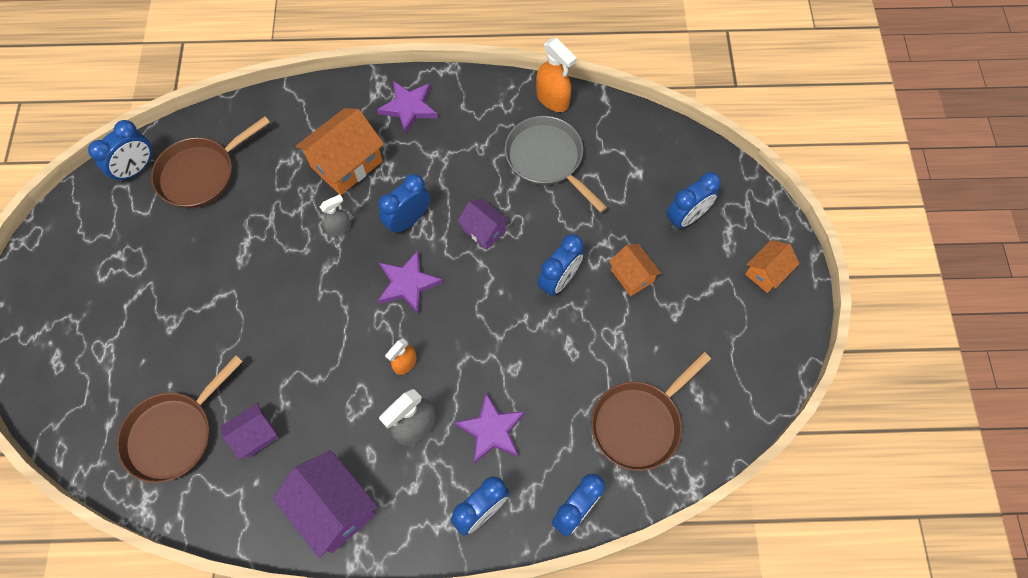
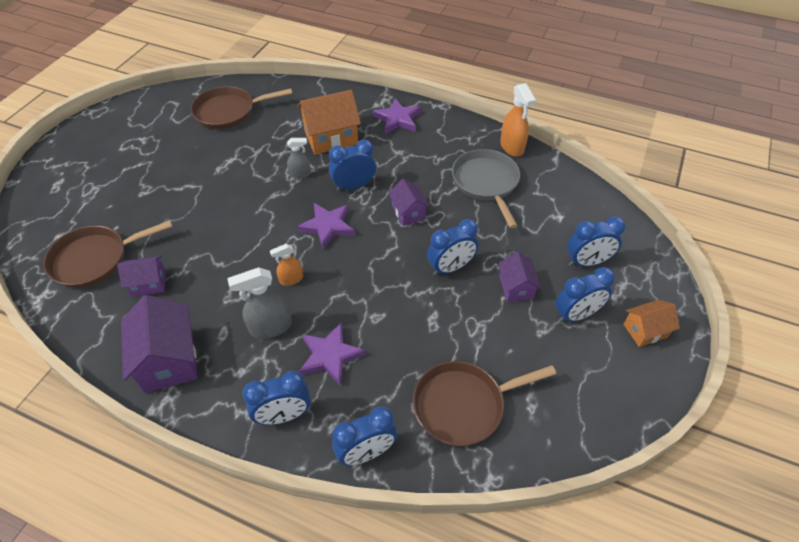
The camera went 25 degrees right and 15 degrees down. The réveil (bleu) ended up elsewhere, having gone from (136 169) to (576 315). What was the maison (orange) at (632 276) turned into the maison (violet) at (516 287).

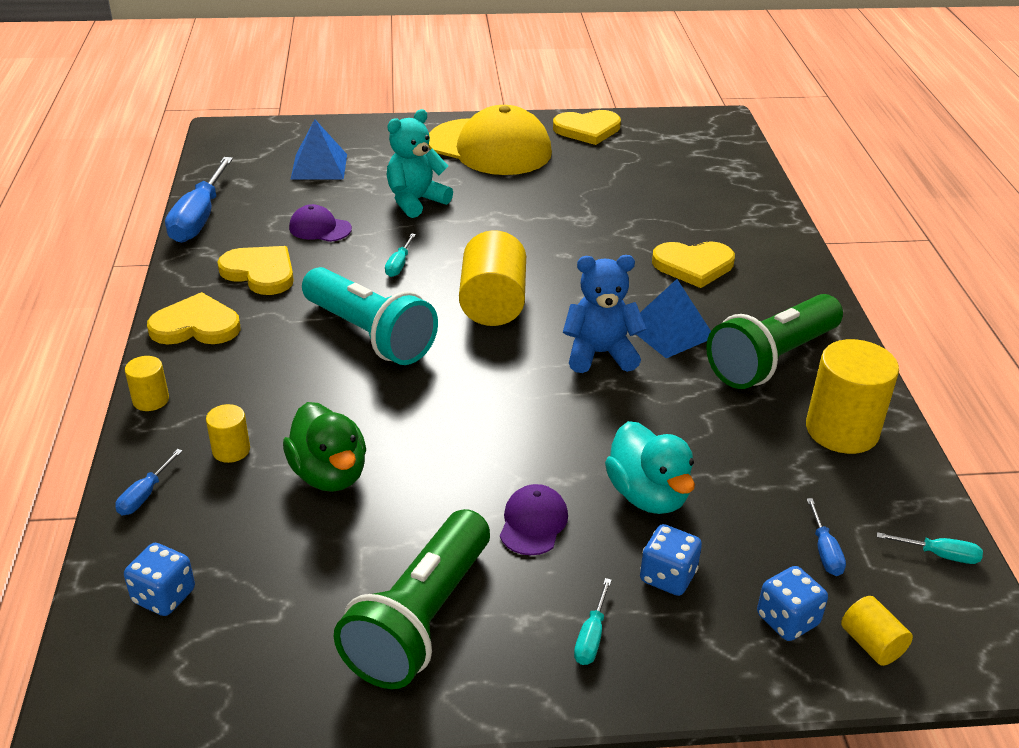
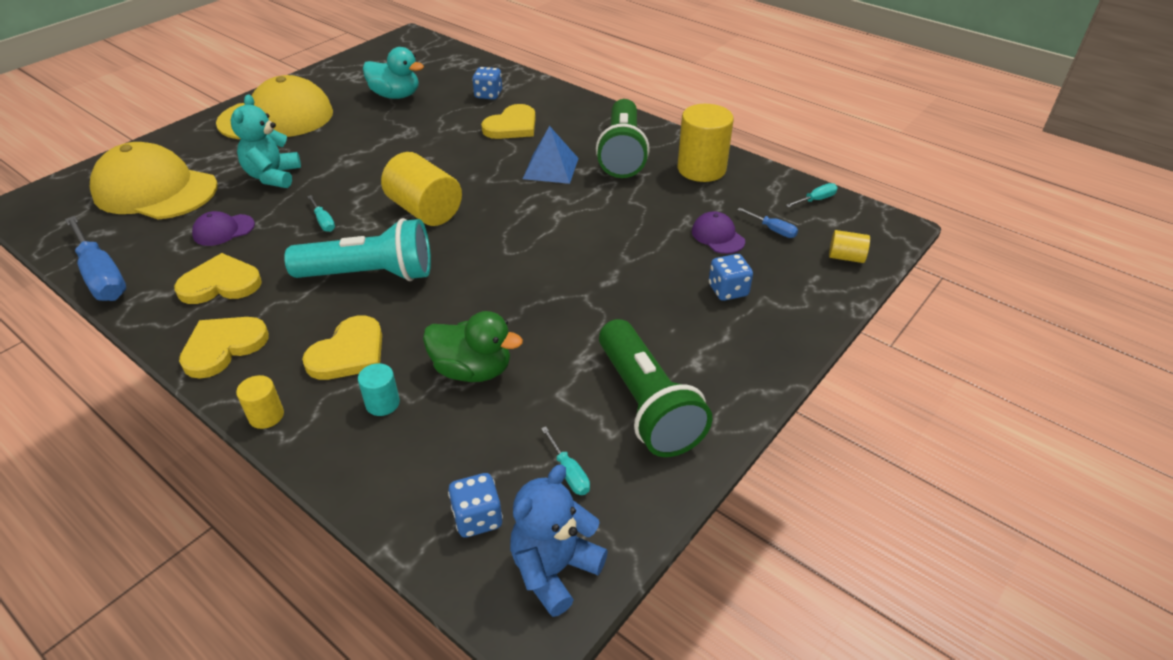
The camera went 45 degrees left and 5 degrees up. The cœur (jaune) ended up elsewhere, having gone from (587 129) to (349 353). Where the pyramide (bleu) stood at (319 166), the casquette (jaune) came to stand at (155 190). The ours en peluche (bleu) ended up elsewhere, having gone from (600 354) to (554 569). What was the cylindre (jaune) at (231 450) turned into the cylindre (turquoise) at (382 403). The canard (turquoise) ended up elsewhere, having gone from (648 495) to (396 95). The second view lost the tournevis (bleu) at (144 495). The casquette (violet) ended up elsewhere, having gone from (533 523) to (717 236). The dé (bleu) ended up elsewhere, having gone from (787 620) to (488 95). The tournevis (turquoise) ended up elsewhere, having gone from (591 637) to (569 473).

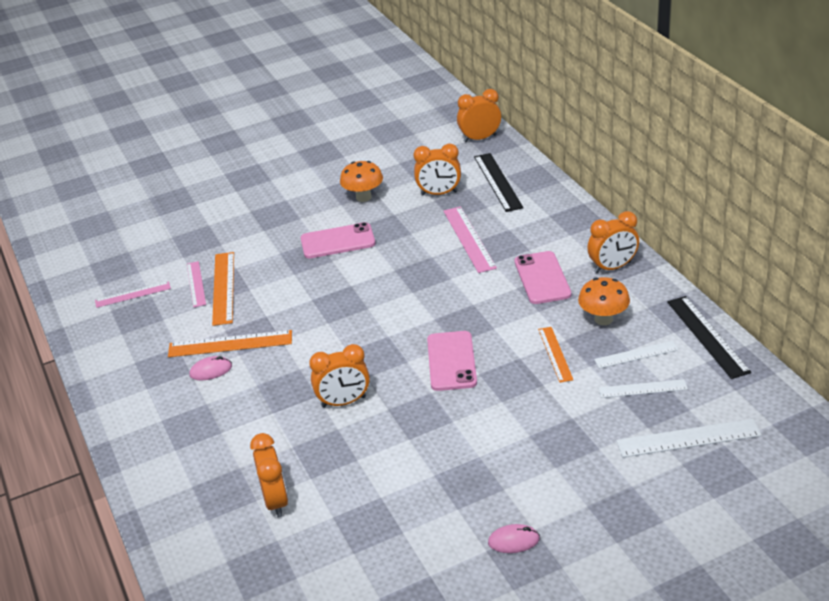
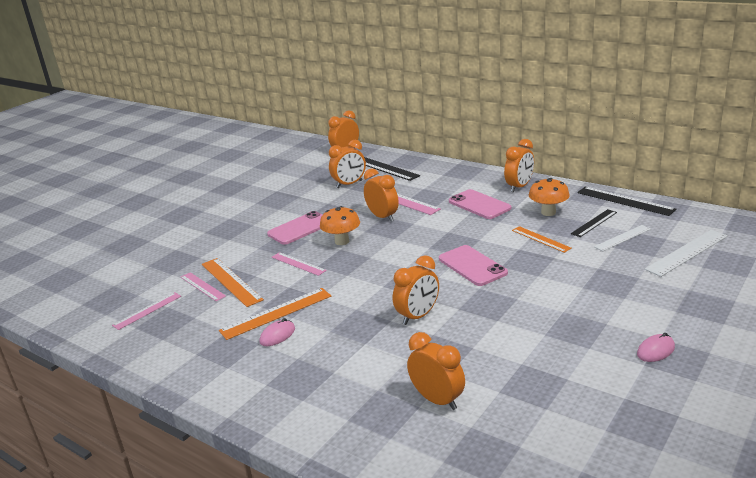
The camera went 30 degrees left and 10 degrees down. The champignon (orange) ended up elsewhere, having gone from (363 197) to (342 241). What was the règle (blanc) at (636 354) turned into the règle (noir) at (594 223). The second view gained the réveil (orange) at (382 217). The second view gained the règle (rose) at (298 264).

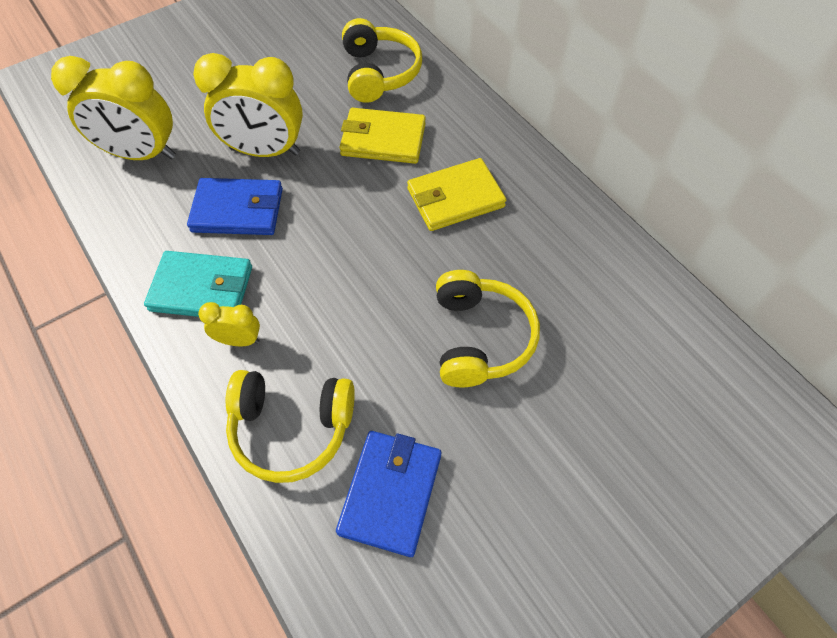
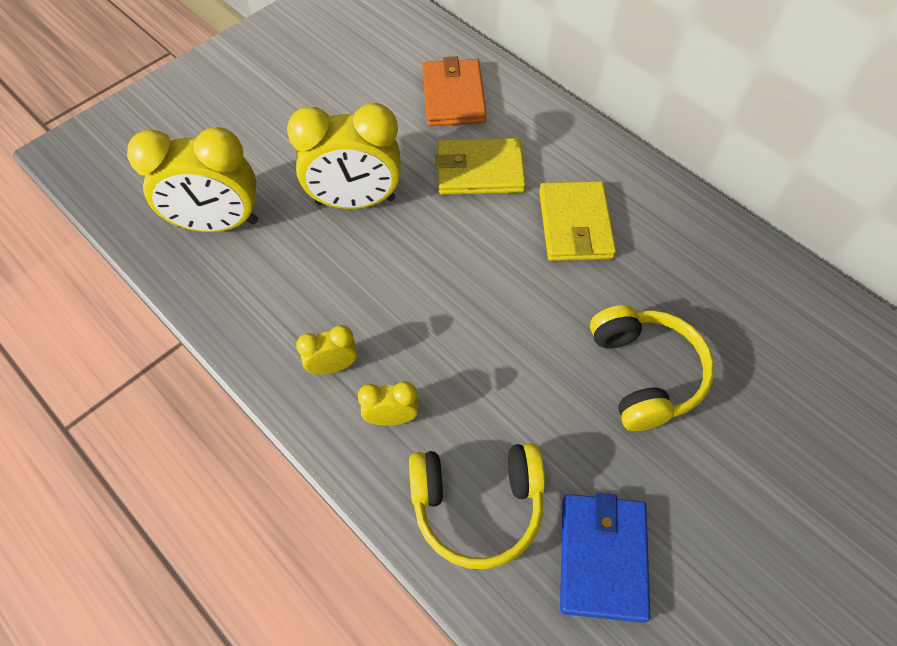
The camera went 10 degrees left and 0 degrees up. Where the casque audio (jaune) stood at (379 73), the portefeuille (orange) came to stand at (453 96). The portefeuille (jaune) at (455 198) ended up facing another way, 60 degrees counterclockwise from before. The second view lost the portefeuille (bleu) at (238 210). Where the portefeuille (turquoise) stood at (202 288), the réveil (jaune) came to stand at (333 366).

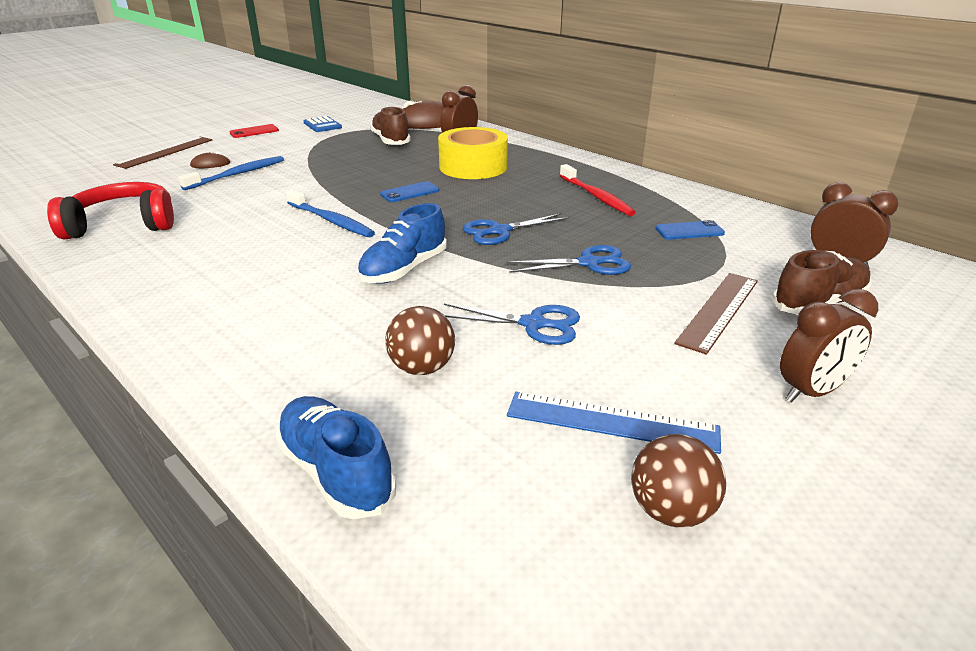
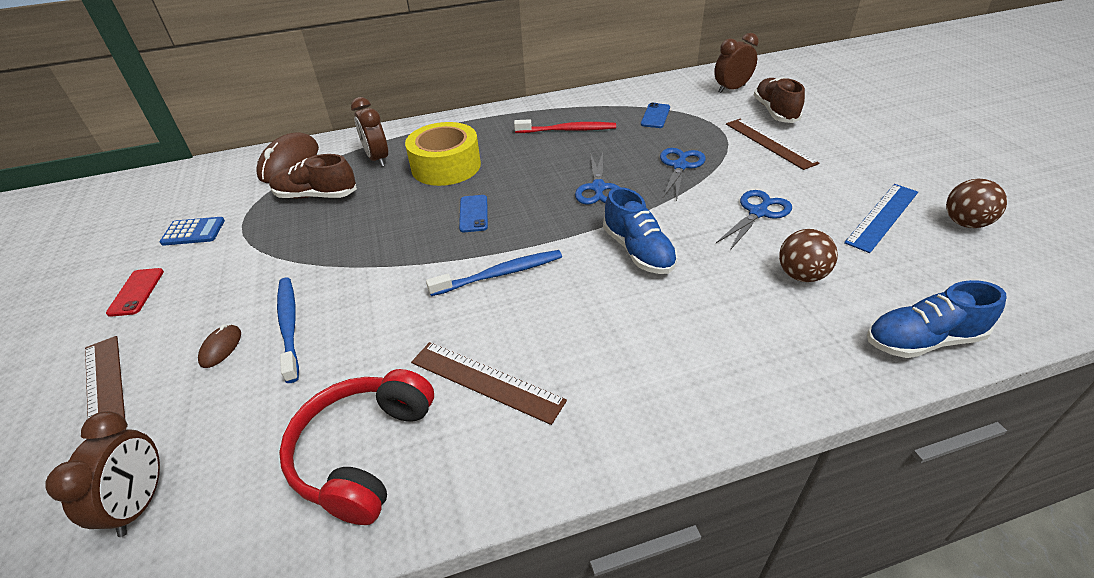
The camera went 60 degrees left and 10 degrees up. The réveil (marron) ended up elsewhere, having gone from (812 392) to (141 503). The second view gained the règle (marron) at (486 381).

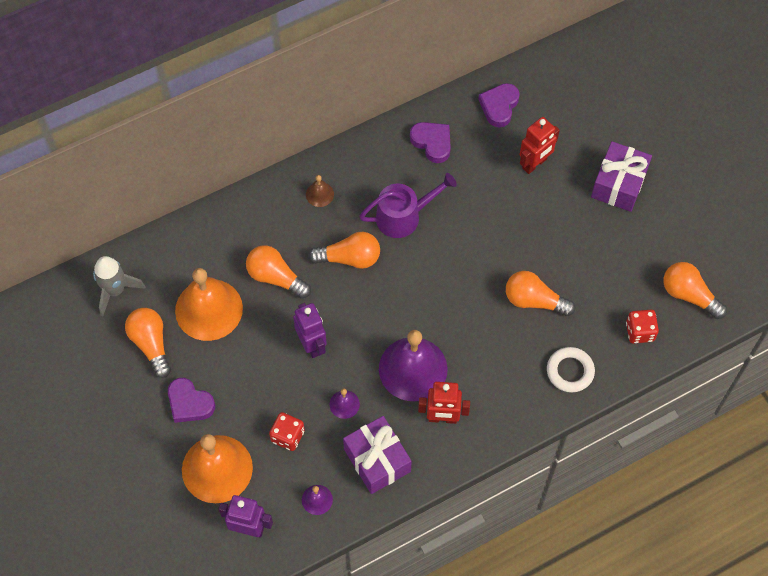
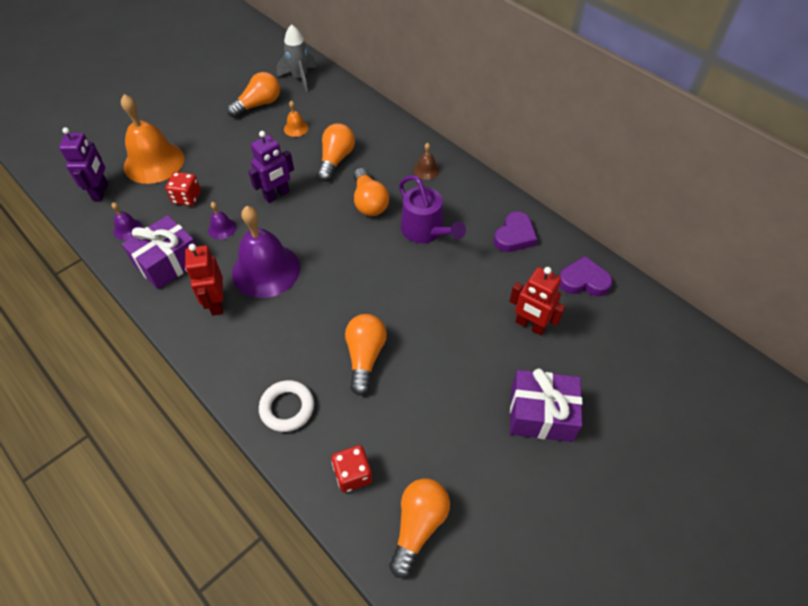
The camera went 75 degrees right and 10 degrees down. The size of the cloche (orange) at (209 309) changed by a factor of 0.44. The second view lost the cœur (violet) at (189 403).

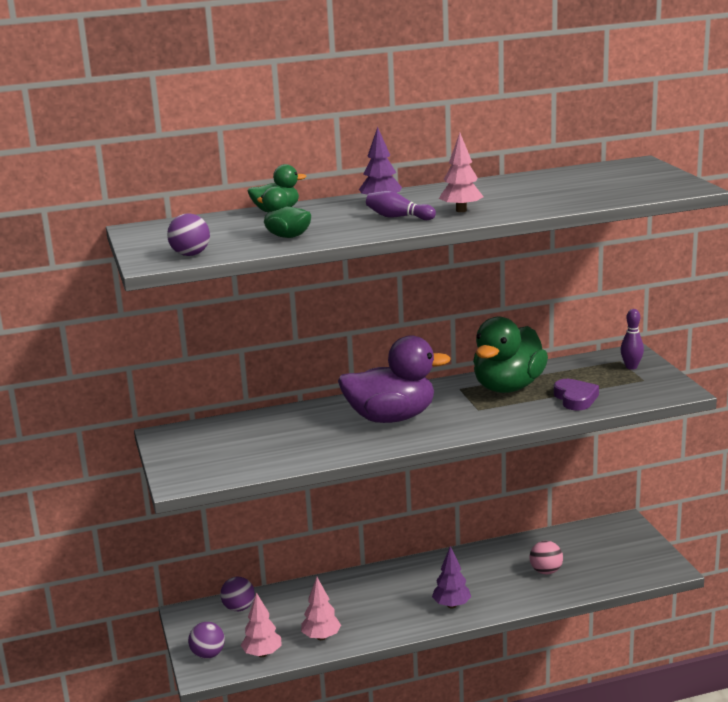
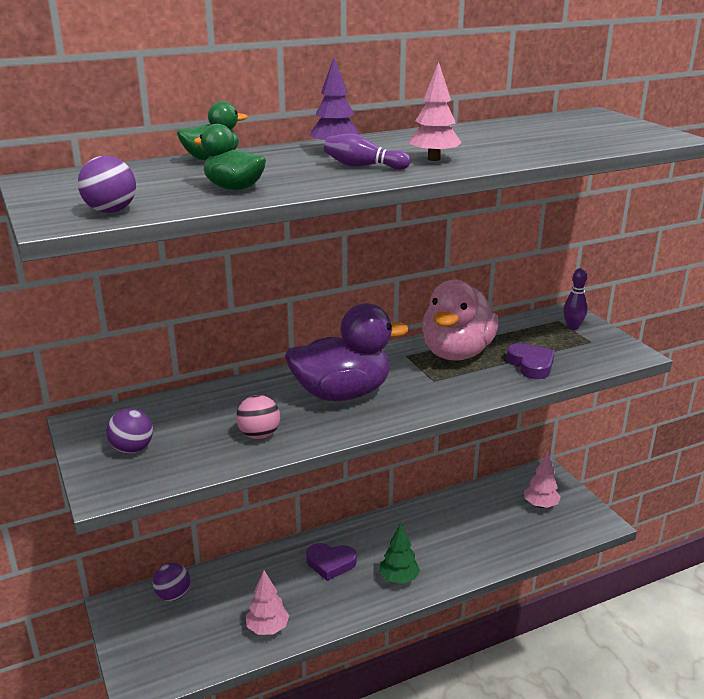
The camera went 10 degrees left and 5 degrees up. What was the canard (vert) at (508 387) turned into the canard (rose) at (456 353). The balle (rose) ended up elsewhere, having gone from (546 571) to (259 435). What was the arbre (violet) at (451 605) turned into the arbre (vert) at (399 578). The arbre (rose) ended up elsewhere, having gone from (262 654) to (540 505). The balle (violet) ended up elsewhere, having gone from (208 655) to (132 449). The second view gained the cœur (violet) at (330 563).

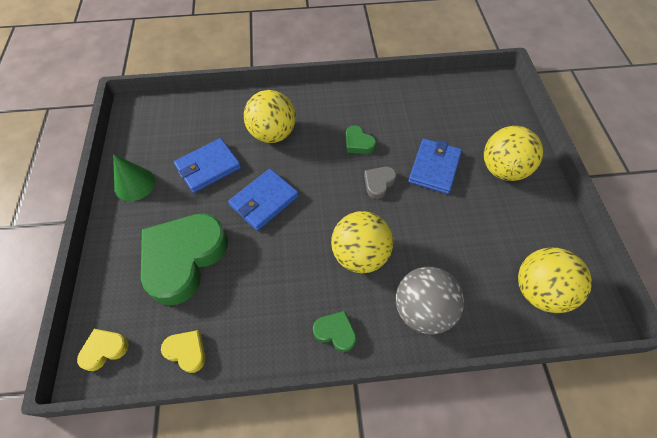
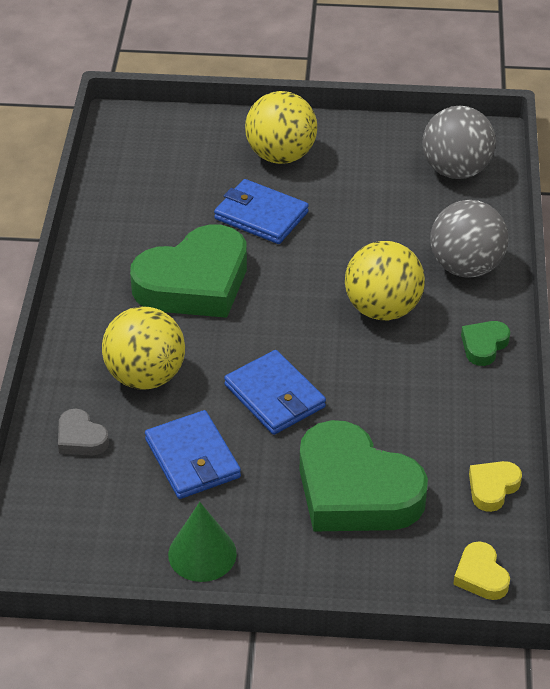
The camera went 80 degrees left and 15 degrees down. The size of the cœur (vert) at (358 143) changed by a factor of 2.32. The cœur (gris) ended up elsewhere, having gone from (378 183) to (81 438). What was the balle (jaune) at (539 291) turned into the balle (gris) at (456 170).

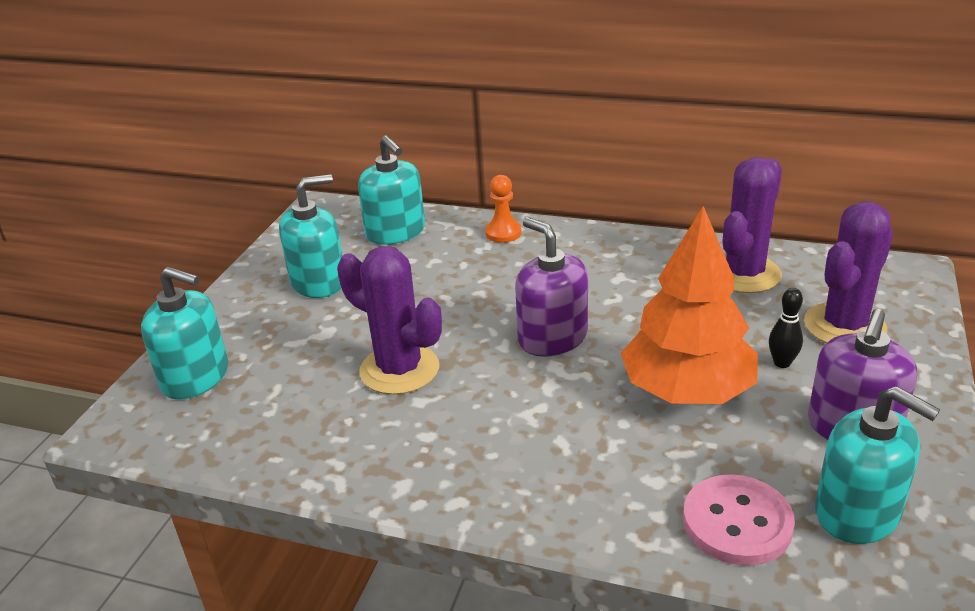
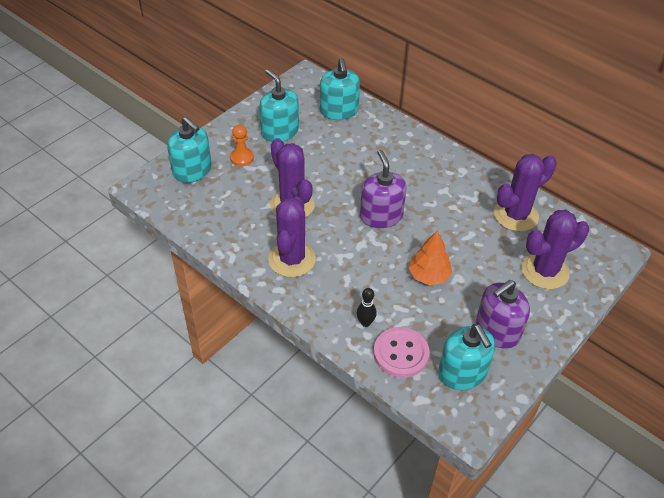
The camera went 20 degrees right and 15 degrees up. The distributeur de savon (turquoise) at (318 282) ended up facing another way, 120 degrees counterclockwise from before. The pion (orange) ended up elsewhere, having gone from (503 233) to (242 158). The size of the arbre (orange) at (687 390) changed by a factor of 0.57. The quille (noir) ended up elsewhere, having gone from (782 363) to (365 322). The second view gained the cactus (violet) at (292 259).

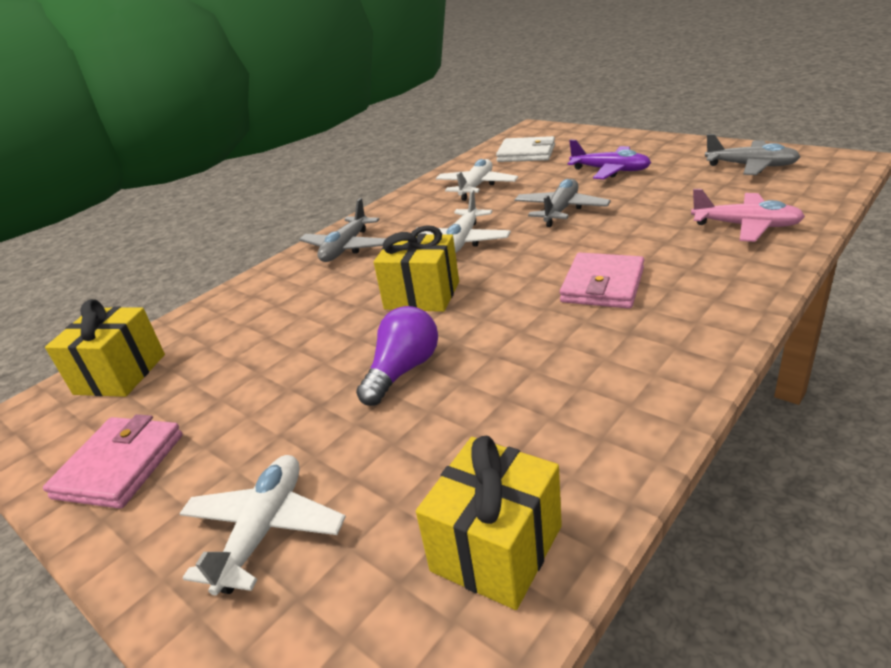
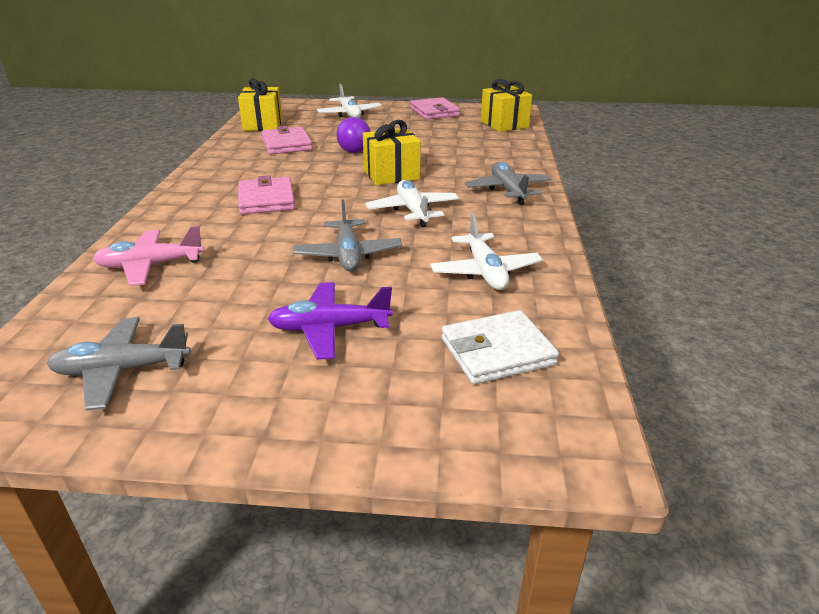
The camera went 140 degrees right and 0 degrees up. The second view gained the portefeuille (rose) at (287 144).

